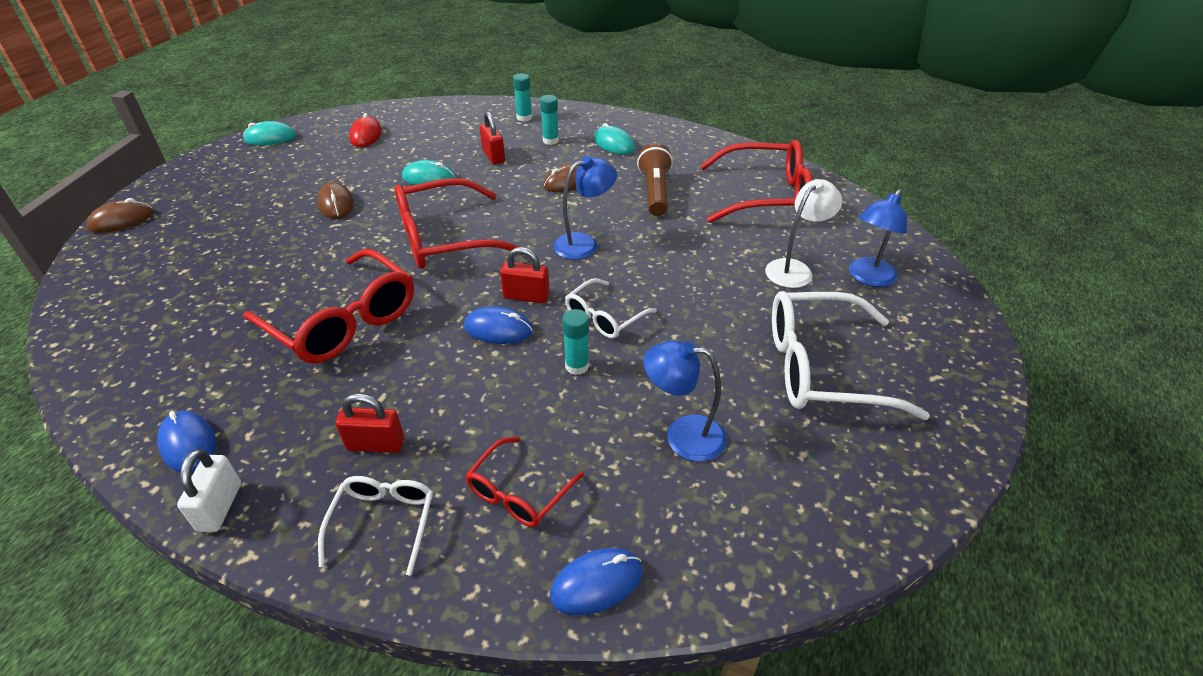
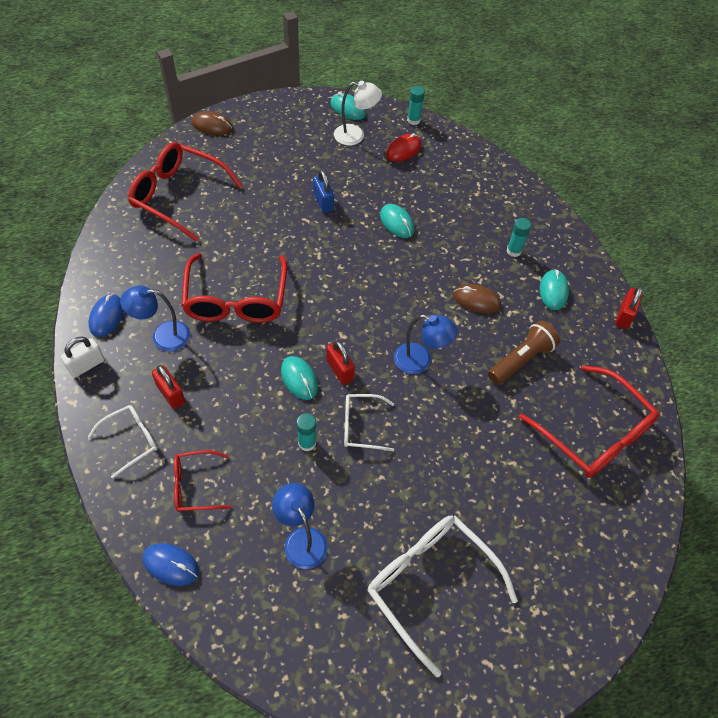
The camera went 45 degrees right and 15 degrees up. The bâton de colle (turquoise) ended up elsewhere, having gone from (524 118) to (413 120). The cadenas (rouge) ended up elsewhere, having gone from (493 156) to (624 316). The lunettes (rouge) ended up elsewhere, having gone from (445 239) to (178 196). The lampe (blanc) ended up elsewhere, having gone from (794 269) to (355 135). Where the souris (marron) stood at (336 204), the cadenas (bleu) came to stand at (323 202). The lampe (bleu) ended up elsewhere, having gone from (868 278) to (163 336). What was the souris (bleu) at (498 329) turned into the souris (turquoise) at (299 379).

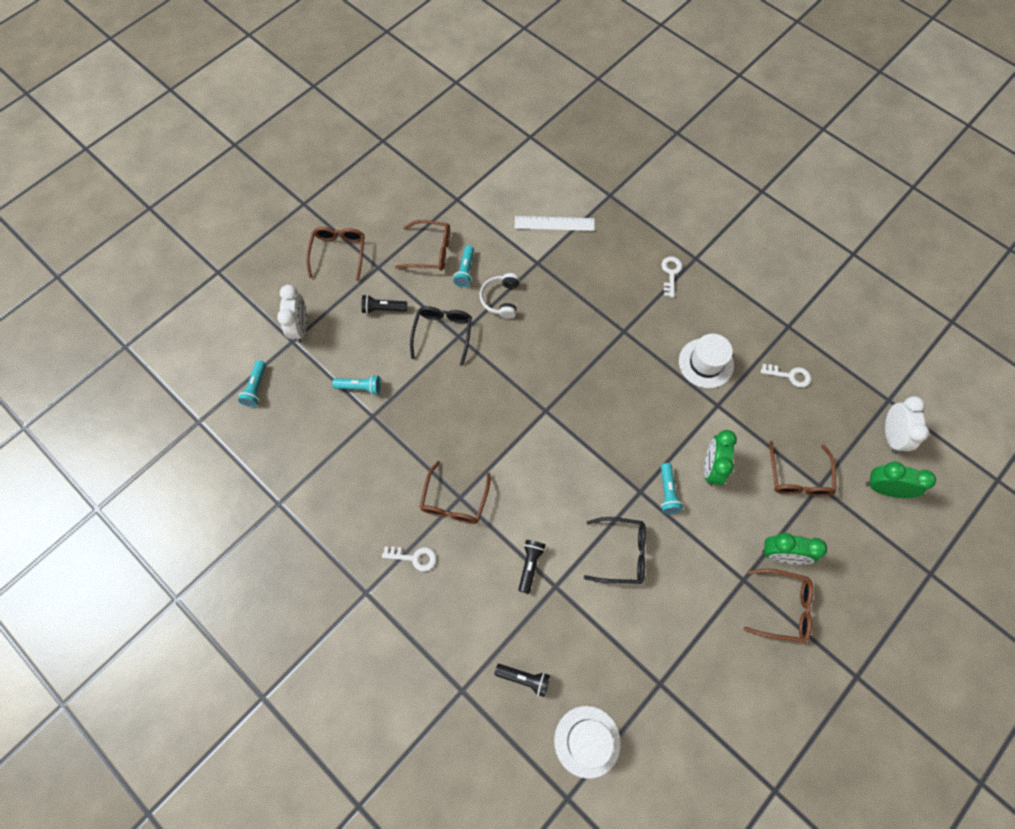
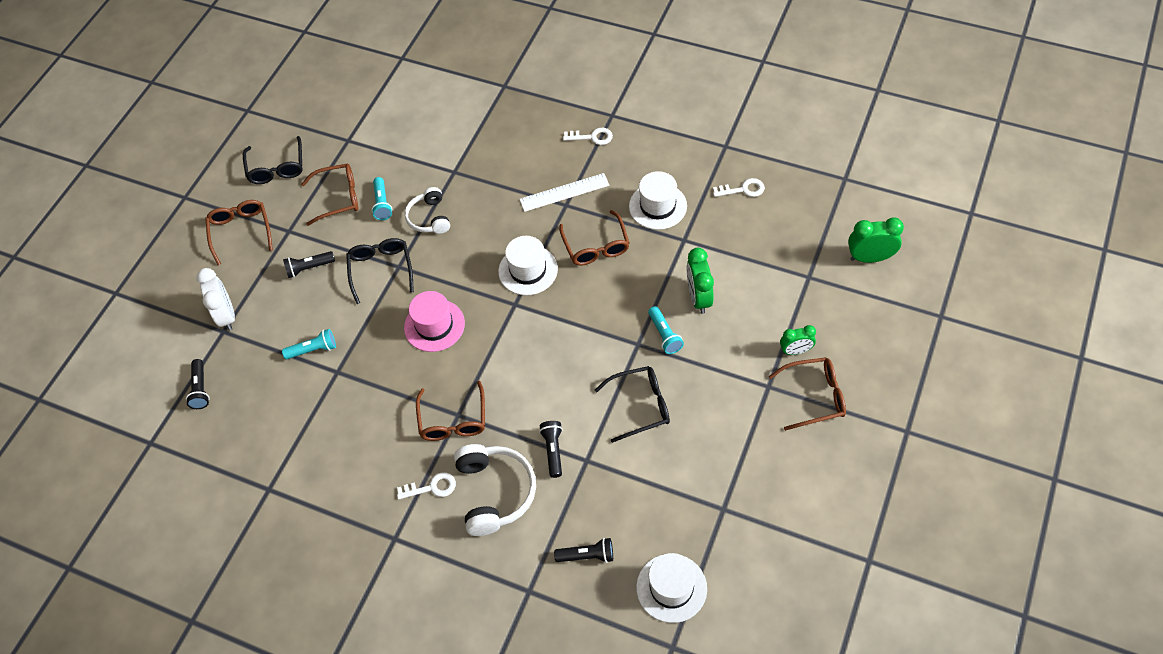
The camera went 15 degrees left and 10 degrees down. The règle (blanc) ended up elsewhere, having gone from (554 223) to (564 192). The clé (blanc) at (670 273) ended up facing another way, 105 degrees clockwise from before. What was the lampe de poche (turquoise) at (256 388) turned into the lampe de poche (noir) at (201 389). The second view lost the réveil (blanc) at (891 435). The lunettes (marron) ended up elsewhere, having gone from (798 477) to (596 246). The size of the réveil (vert) at (781 555) changed by a factor of 0.66. The second view gained the lunettes (noir) at (276 167). The second view gained the chapeau (blanc) at (528 270). The second view gained the chapeau (rose) at (434 325). The second view gained the casque audio (blanc) at (495 492).

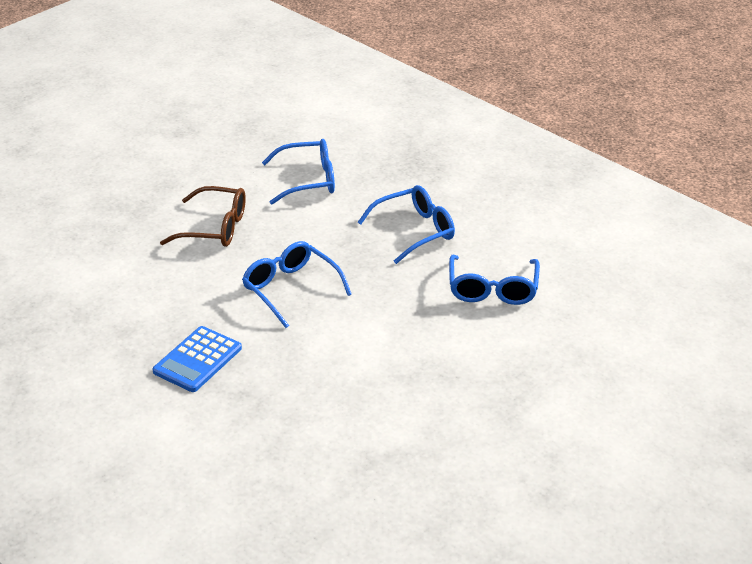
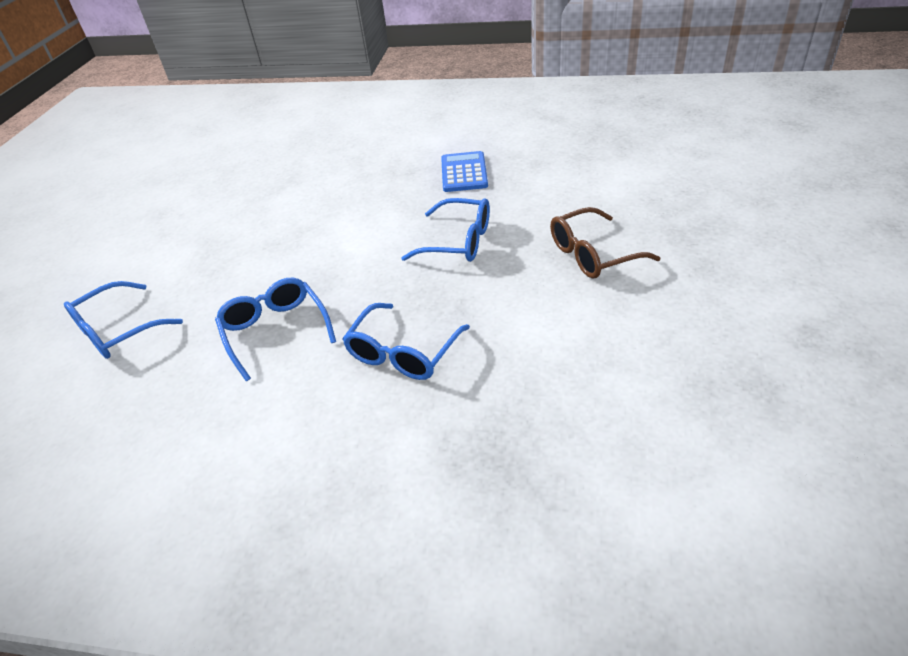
The camera went 150 degrees right and 5 degrees up. The lunettes (bleu) ended up elsewhere, having gone from (309 180) to (117 331).

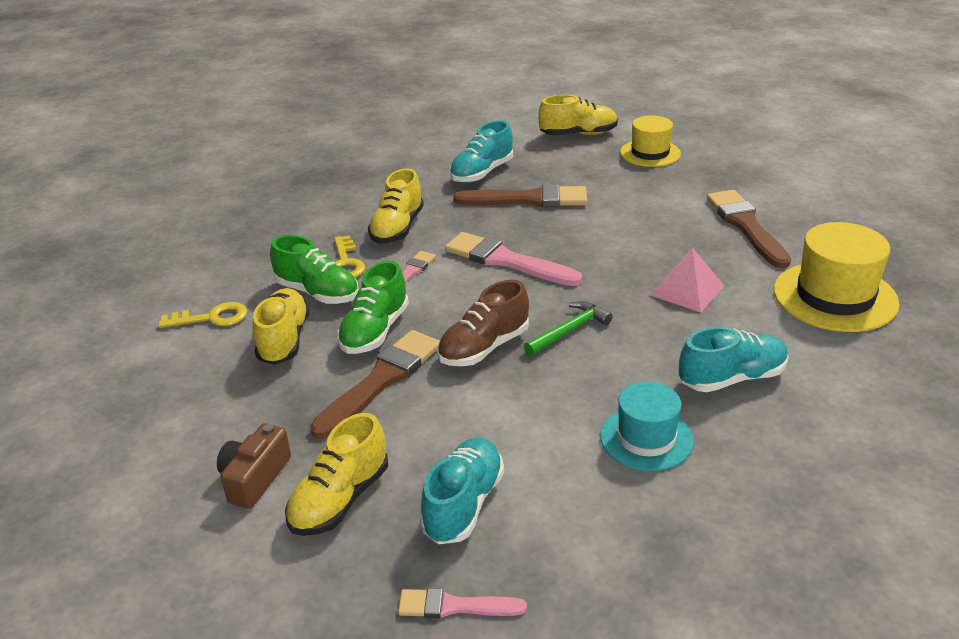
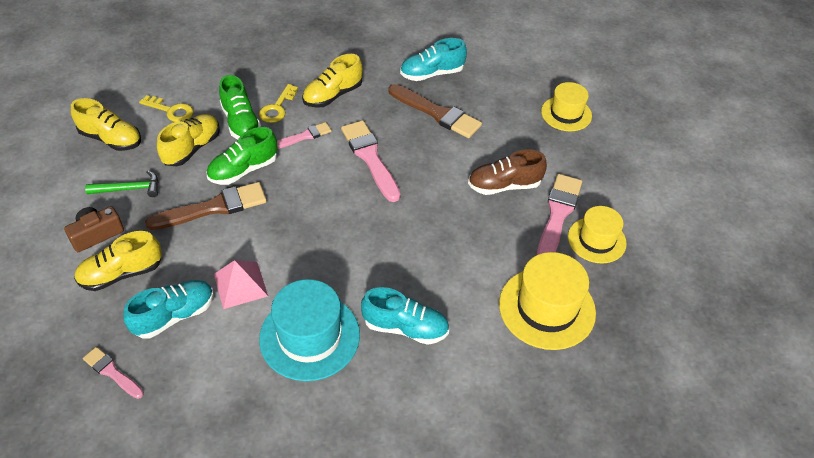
The camera went 30 degrees right and 15 degrees up. The chaussure (jaune) ended up elsewhere, having gone from (578 134) to (111 139). What was the pinceau (marron) at (746 226) turned into the pinceau (rose) at (557 215). The pyramide (rose) ended up elsewhere, having gone from (687 290) to (240 284). The chaussure (marron) ended up elsewhere, having gone from (484 348) to (504 185). The marteau (vert) ended up elsewhere, having gone from (569 330) to (129 189). The size of the chapeau (turquoise) at (646 438) changed by a factor of 1.55. The second view gained the chapeau (jaune) at (596 240).

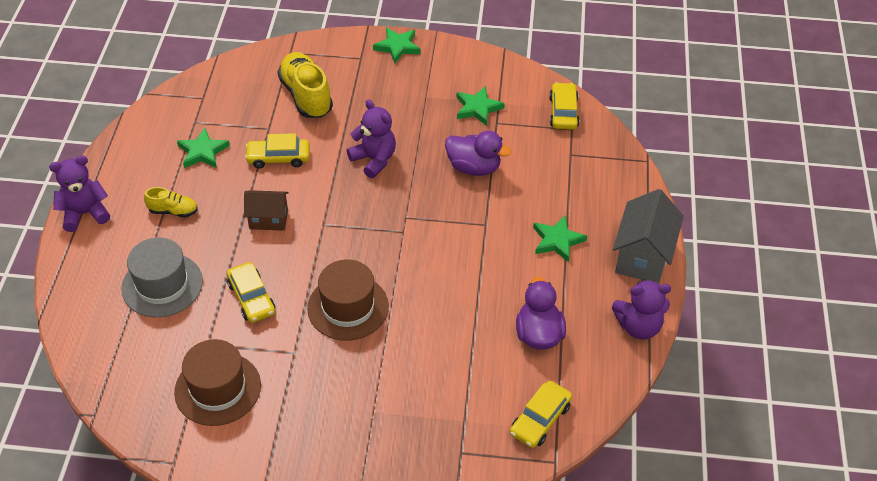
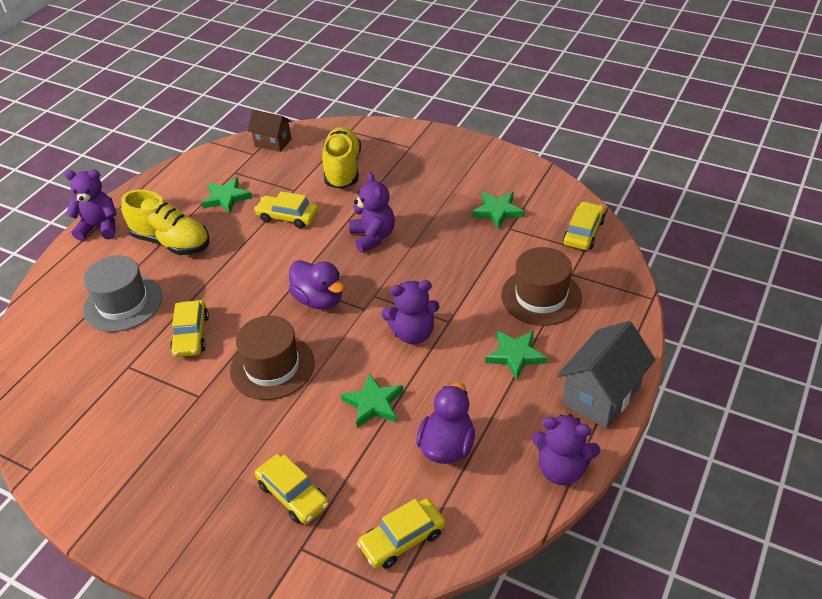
The camera went 25 degrees right and 5 degrees down. The étoile (vert) ended up elsewhere, having gone from (397 47) to (373 403). The canard (violet) ended up elsewhere, having gone from (474 167) to (319 299). The size of the chaussure (jaune) at (173 211) changed by a factor of 1.90. The maison (marron) ended up elsewhere, having gone from (268 219) to (273 142). The chapeau (marron) ended up elsewhere, having gone from (217 389) to (541 296). The second view gained the ours en peluche (violet) at (413 333). The second view gained the voiture (jaune) at (293 494).

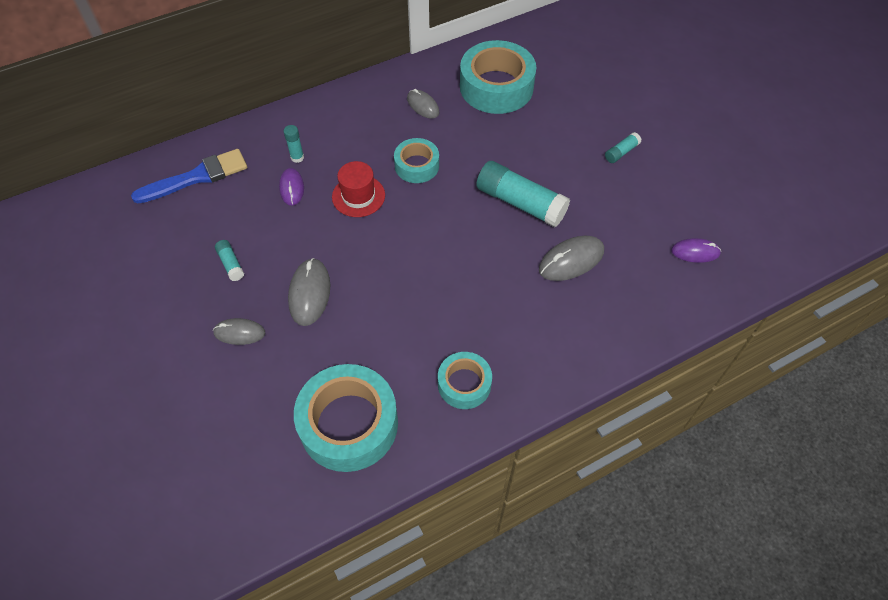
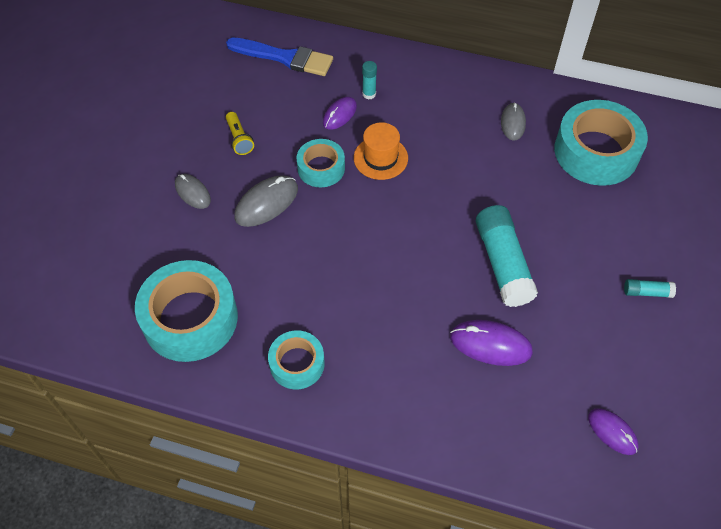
The camera went 45 degrees right and 0 degrees up. The ruban adhésif (turquoise) ended up elsewhere, having gone from (417 166) to (321 168). What was the chapeau (rouge) at (358 196) turned into the chapeau (orange) at (380 158). What was the souris (gris) at (571 260) turned into the souris (violet) at (490 344). Where the bâton de colle (turquoise) stood at (231 264), the lampe de poche (jaune) came to stand at (239 139).

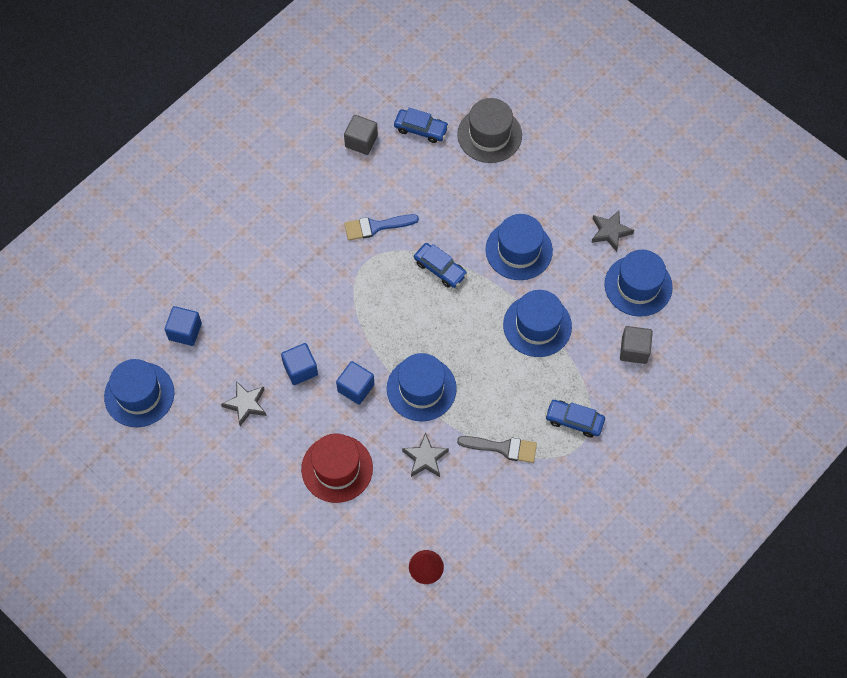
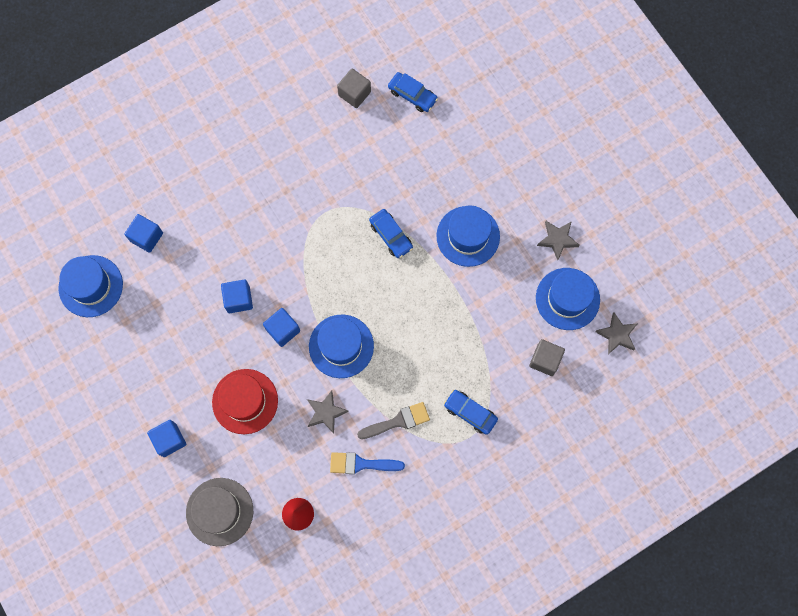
The camera went 15 degrees right and 10 degrees up. The chapeau (gris) ended up elsewhere, having gone from (489 135) to (219 511). The pinceau (bleu) ended up elsewhere, having gone from (376 226) to (361 464). The second view lost the chapeau (bleu) at (537 325). The étoile (gris) ended up elsewhere, having gone from (246 404) to (617 335). The pinceau (gris) at (502 448) ended up facing another way, 45 degrees counterclockwise from before. The second view gained the cube (bleu) at (169 440).

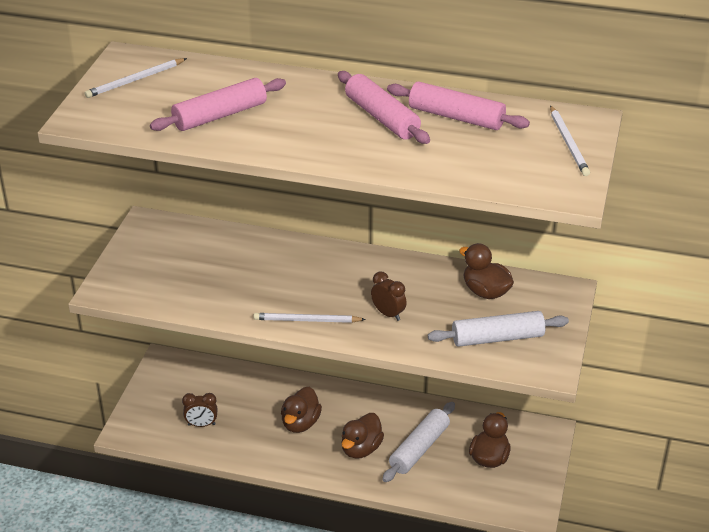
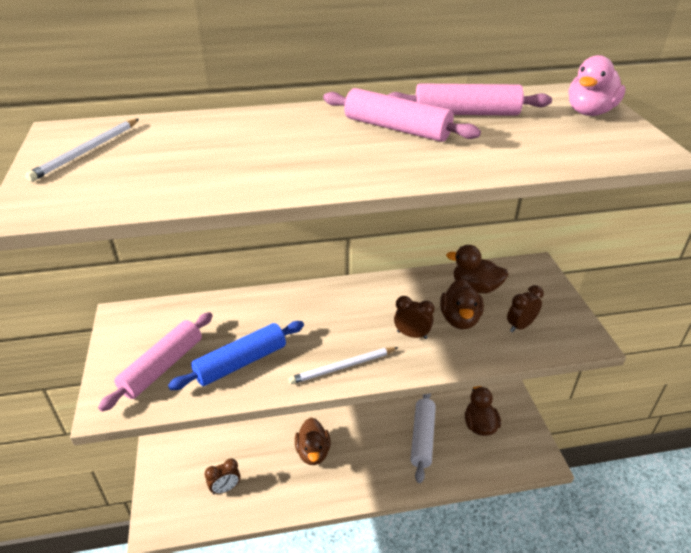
The camera went 25 degrees left and 0 degrees up. The rouleau à pâtisserie (rose) ended up elsewhere, having gone from (220 115) to (162 367). Where the crayon (blanc) stood at (568 143), the canard (rose) came to stand at (589 112). Where the rouleau à pâtisserie (blanc) stood at (497 338), the réveil (marron) came to stand at (520 326). The canard (marron) ended up elsewhere, having gone from (361 449) to (459 319). The second view gained the rouleau à pâtisserie (bleu) at (241 363).

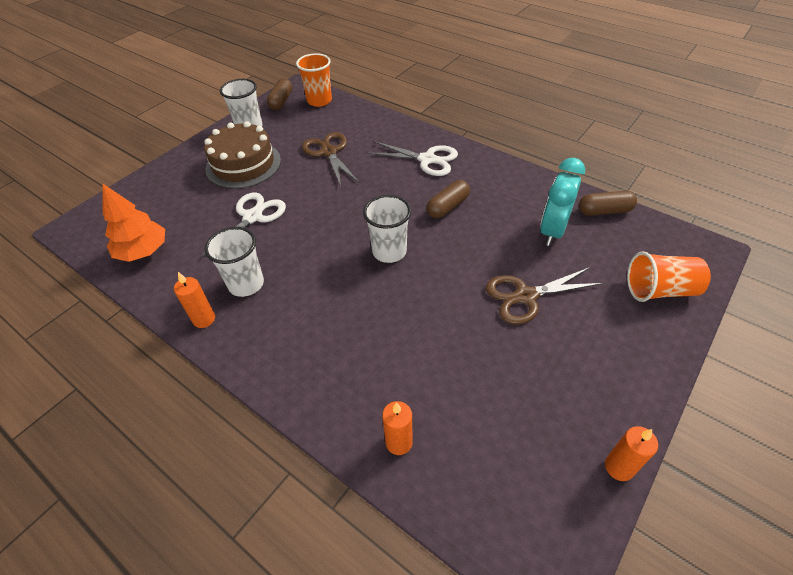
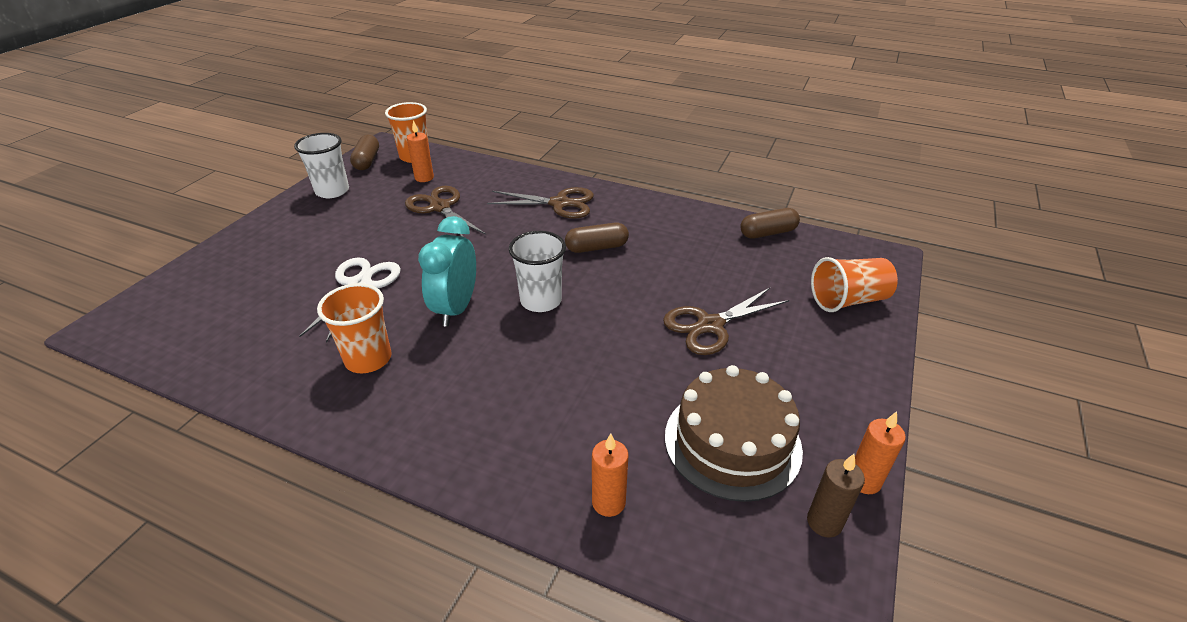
The camera went 15 degrees left and 10 degrees down. The gâteau (marron) ended up elsewhere, having gone from (243 164) to (732 442). What was the ciseaux (blanc) at (427 159) turned into the ciseaux (marron) at (560 203). The réveil (turquoise) ended up elsewhere, having gone from (552 231) to (456 308). The gélule (marron) at (448 207) ended up facing another way, 45 degrees clockwise from before. The second view lost the arbre (orange) at (143 251). What was the gobelet (blanc) at (246 284) turned into the gobelet (orange) at (368 359). The bougie (orange) ended up elsewhere, having gone from (204 319) to (424 178). The second view gained the bougie (marron) at (824 522).

